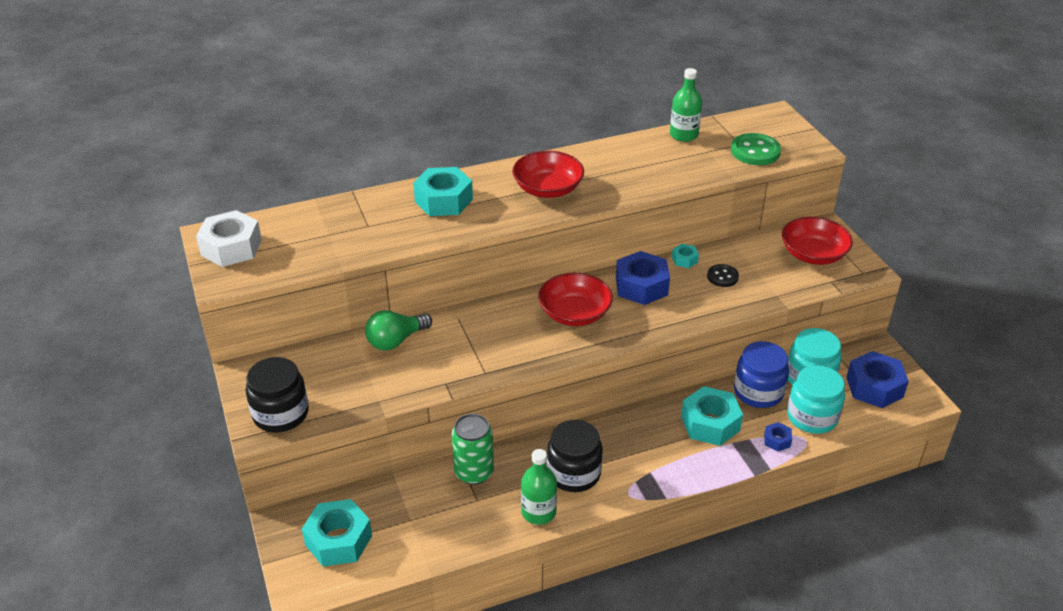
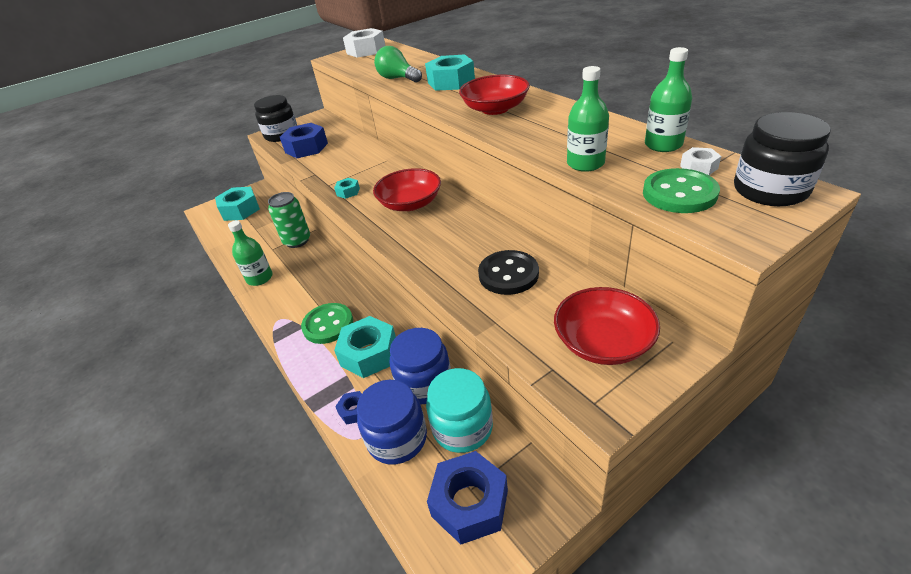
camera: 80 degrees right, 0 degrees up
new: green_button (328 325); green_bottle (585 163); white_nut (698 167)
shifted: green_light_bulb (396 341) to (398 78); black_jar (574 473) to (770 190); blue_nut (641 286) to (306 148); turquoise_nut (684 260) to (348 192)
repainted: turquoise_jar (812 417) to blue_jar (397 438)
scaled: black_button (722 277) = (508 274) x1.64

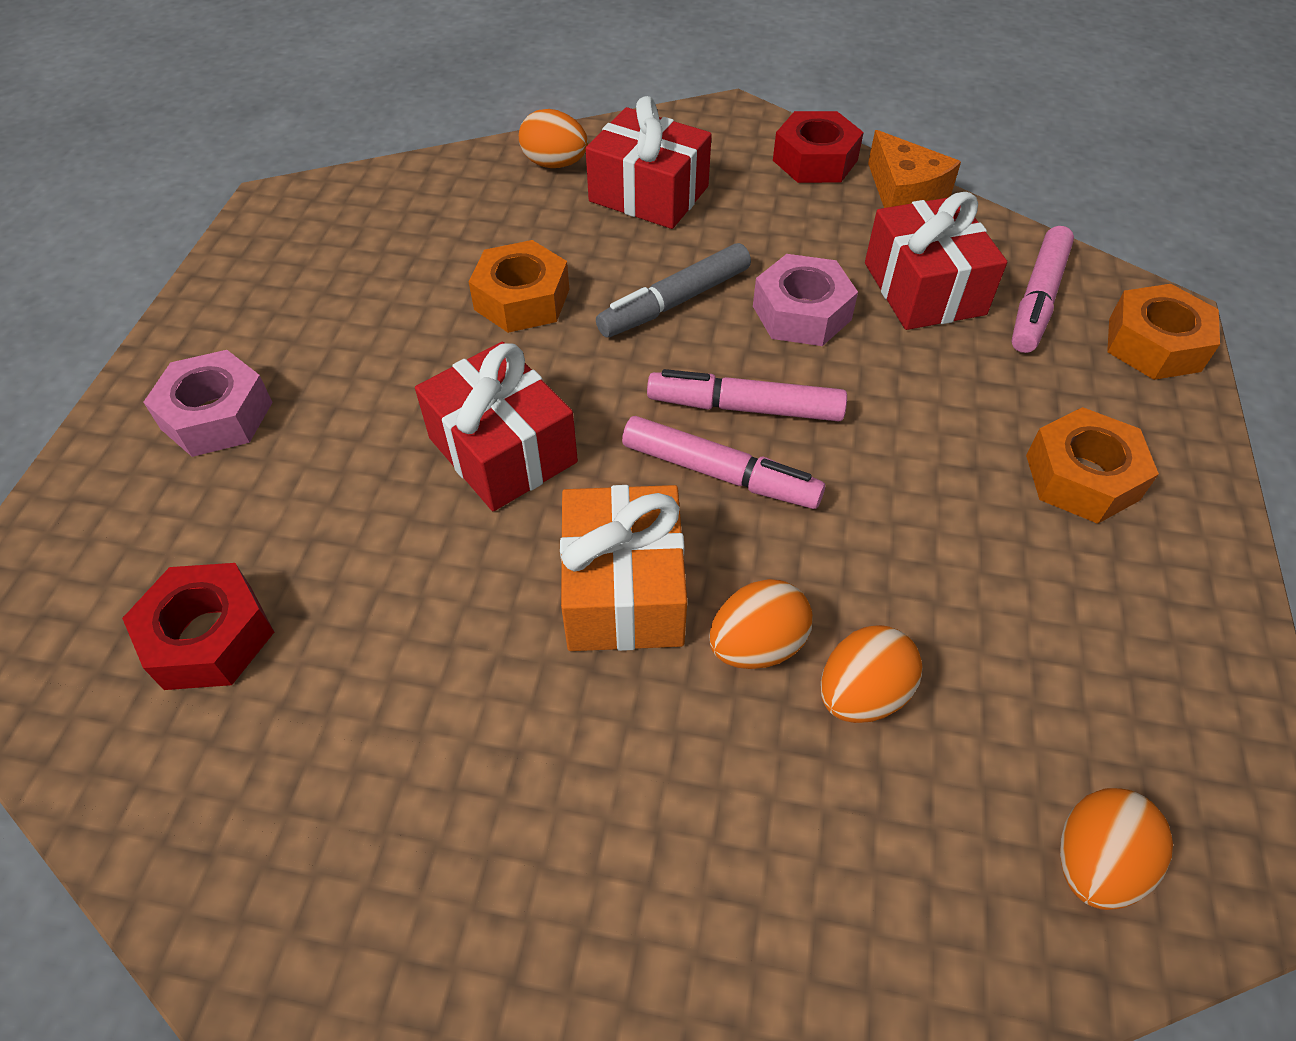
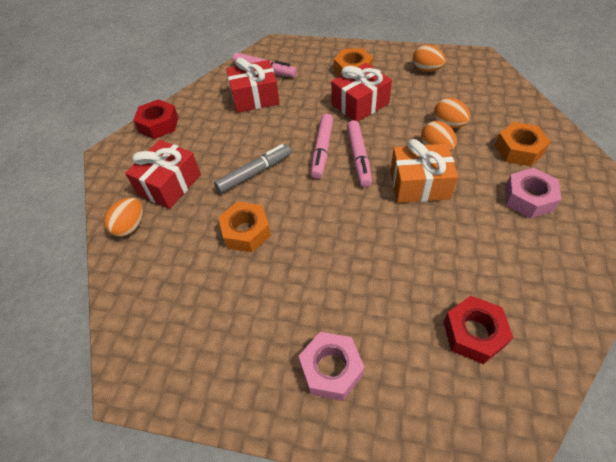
camera: 85 degrees left, 0 degrees up
gone: orange_cheese (904 193)
shifted: red_gift (502 450) to (360 104); pink_nut (801 313) to (528 198); orange_egg (1094 862) to (426 69); orange_nut (1154 344) to (519 150)
rotated: grey_marker (674 302) = (255 173) 90 degrees counterclockwise; pink_marker (720 474) = (358 157) 150 degrees clockwise

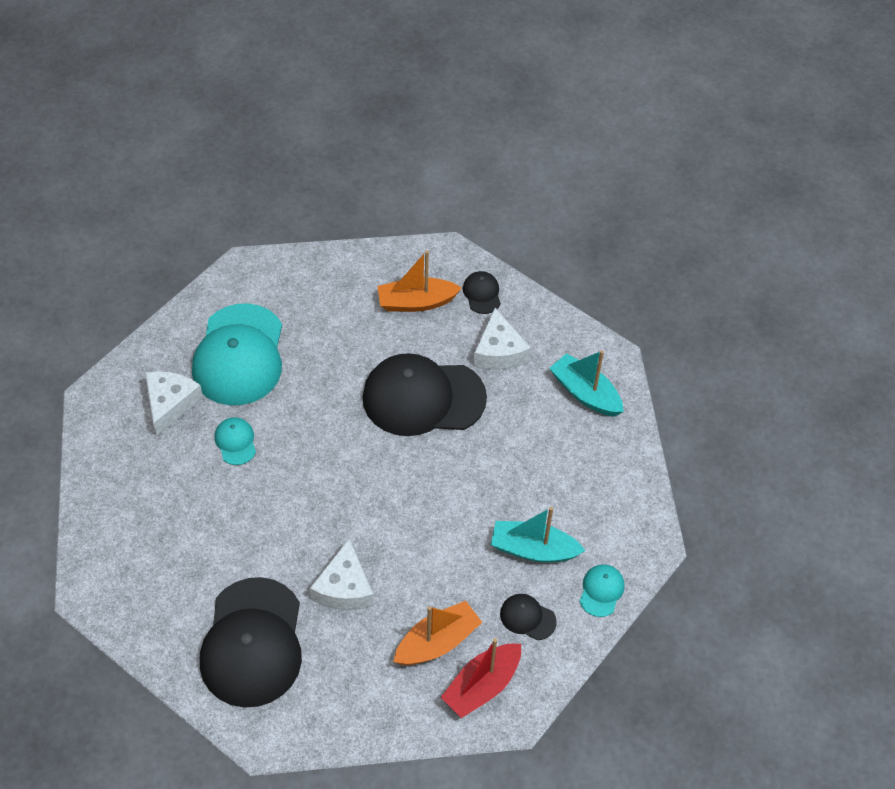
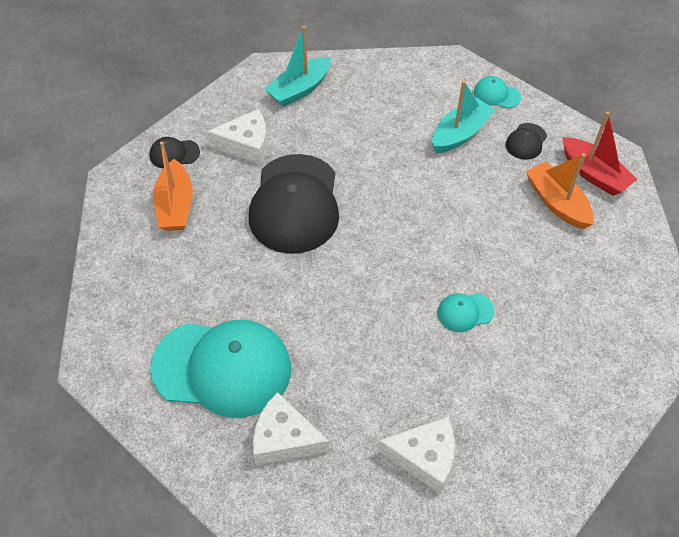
camera: 85 degrees left, 0 degrees up
gone: black_cap (252 643)
shifted: turquoise_cap (235 442) to (465 312); white_cheese (344 587) to (424 457)
rotated: turquoise_boat (533 549) = (460 134) 150 degrees counterclockwise

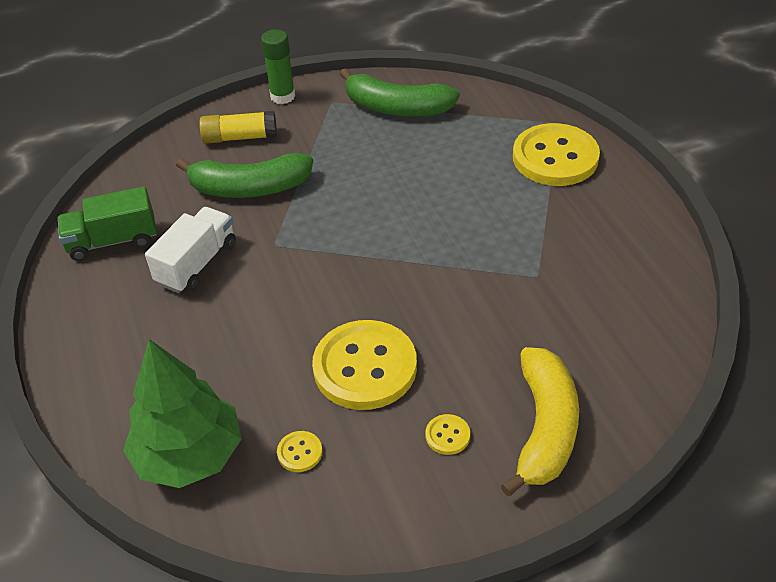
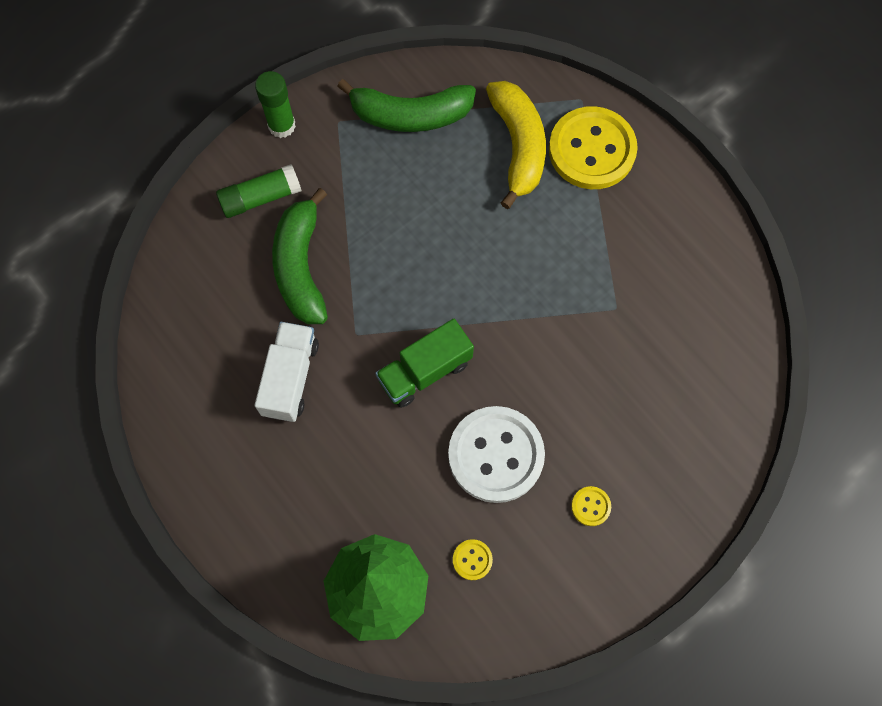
camera: 20 degrees left, 25 degrees up
shifted: green_truck (113 241) to (425 371); yellow_banana (545 428) to (518 146)
repainted: yellow_glue_stick (240 137) to green_glue_stick (260 197); yellow_button (365 367) to white_button (496 455)
rotated: green_banana (249 188) = (300 267) 105 degrees clockwise

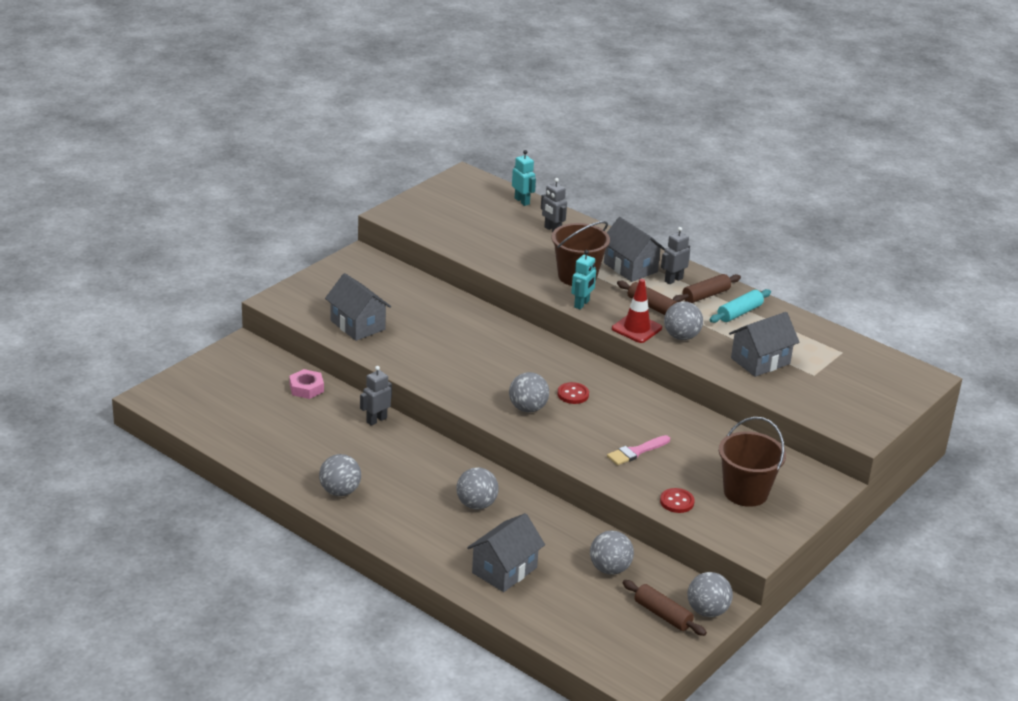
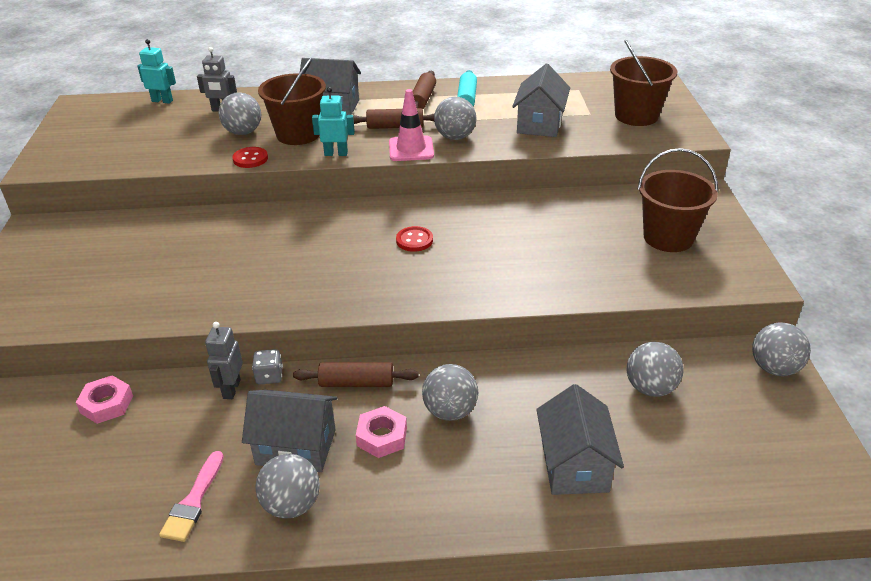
camera: 40 degrees left, 5 degrees up
gone: grey_robot (673 280)
new: grey_dice (269 376); pink_nut (382 436); brown_bucket (636 116)
shifted: grey_house (357 325) to (296 447); grey_ball (528 408) to (243 132); pink_brush (636 452) to (193 501); brown_rolling_pin (662 615) to (356 383); red_button (677 502) to (250 159)
repainted: red_traffic_cone (636 328) to pink_traffic_cone (411 149)
rotated: turquoise_robot (582 304) = (336 153) 75 degrees counterclockwise

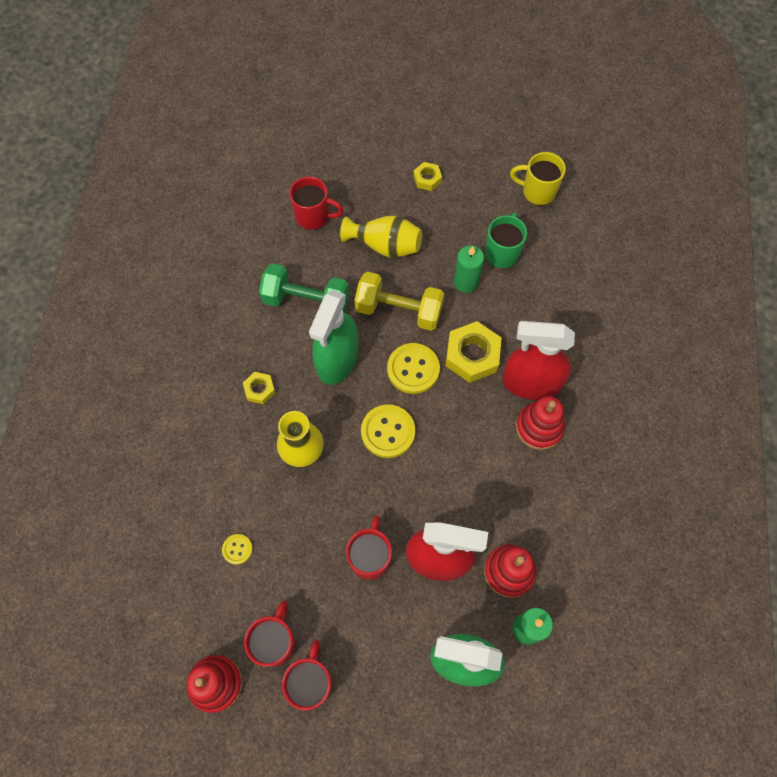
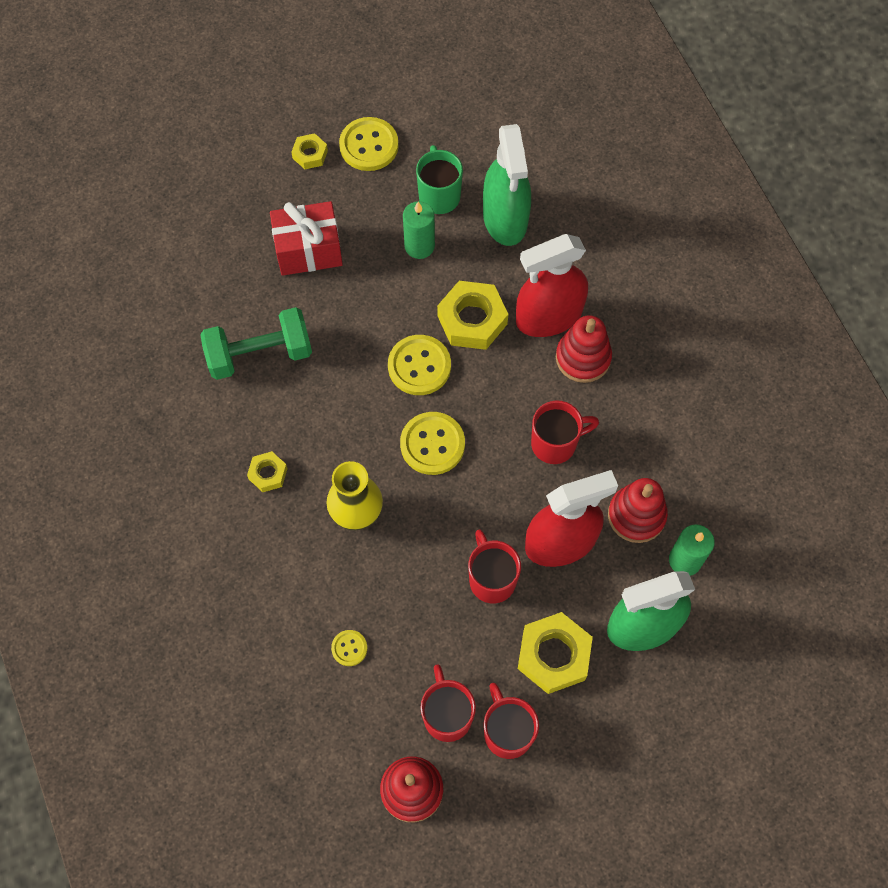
camera: 30 degrees left, 0 degrees up
gone: yellow_dumbbell (399 310); yellow_mug (537 191)
new: yellow_button (369 146); yellow_nut (553 655)
shifted: red_mug (313 216) to (555 443); green_spray_bottle (337 360) to (505 218)
swapped: yellow_vase (385 245) to red_gift (308 250)

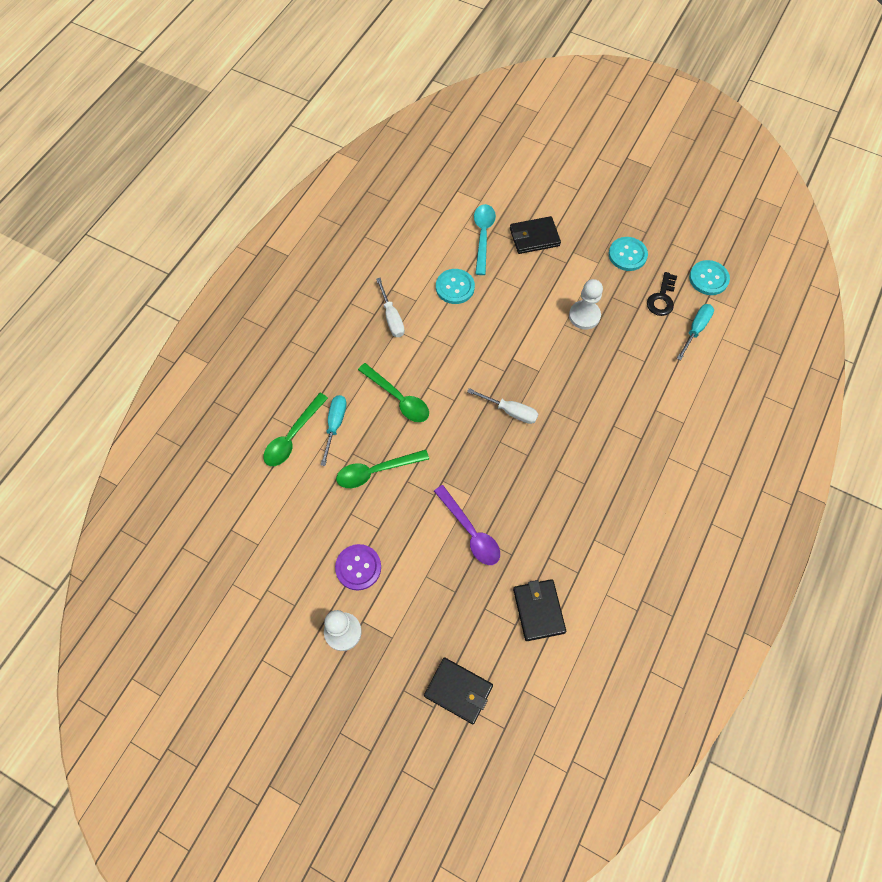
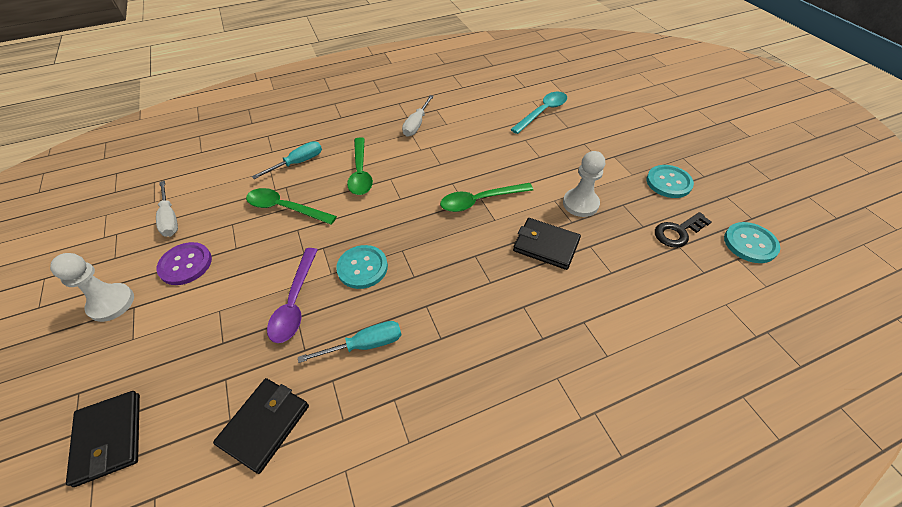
camera: 40 degrees right, 15 degrees down
shifted: green_spoon (292 436) to (480 201); turquoise_button (455 287) to (362 268); white_screwdriver (510 411) to (170 219); black_wallet (534 237) to (546 245); turquoise_screwdriver (695 329) to (365 344)

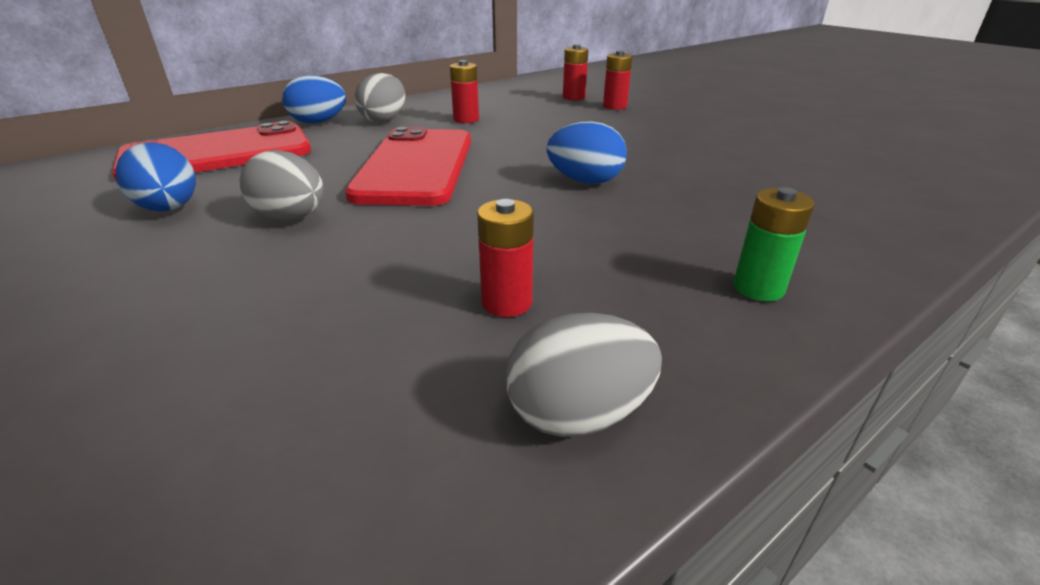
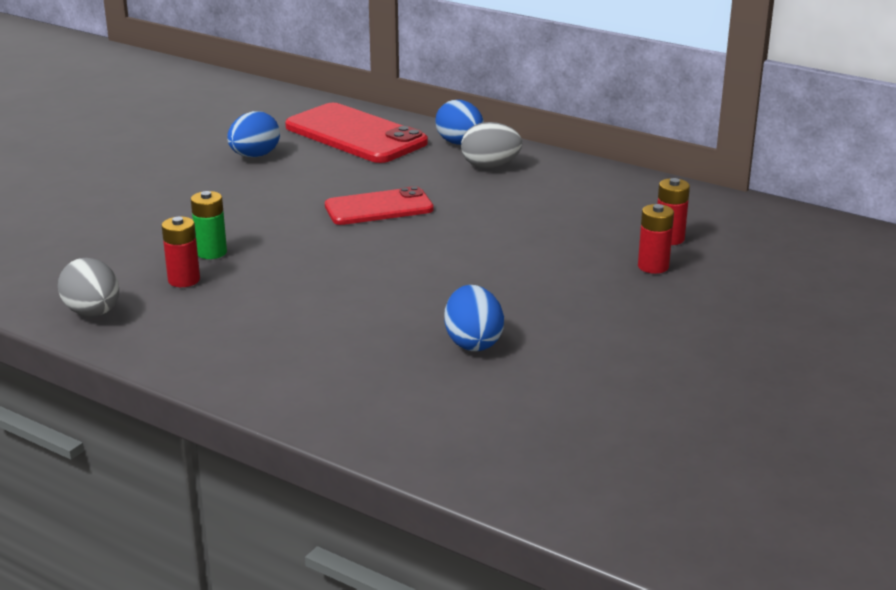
camera: 70 degrees right, 5 degrees down
gone: grey_egg (291 218); red_battery (466 119)
shifted: blue_egg (585 181) to (473 342); green_battery (758 288) to (211 252)
scaled: red_phone (416 167) = (379 208) x0.64

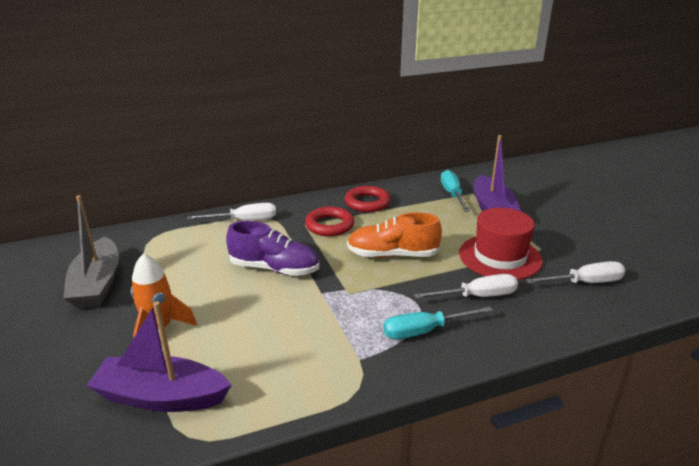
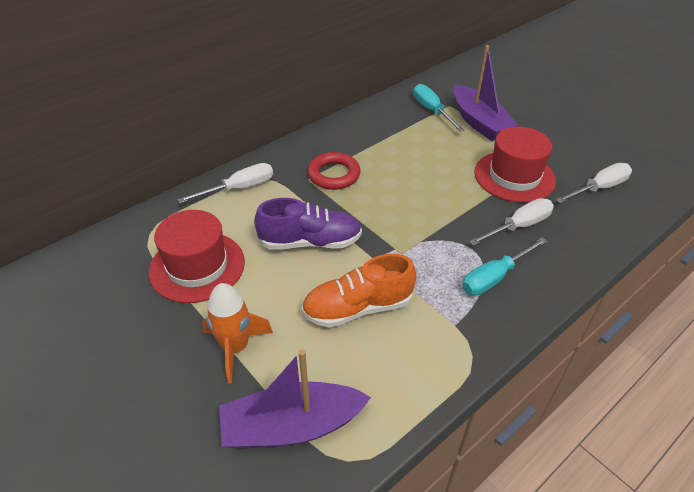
camera: 20 degrees left, 15 degrees up
gone: grey_boat (97 284); red_ring (367 203)
new: red_hat (197 266)
shifted: orange_shoe (392 255) to (358 308)

